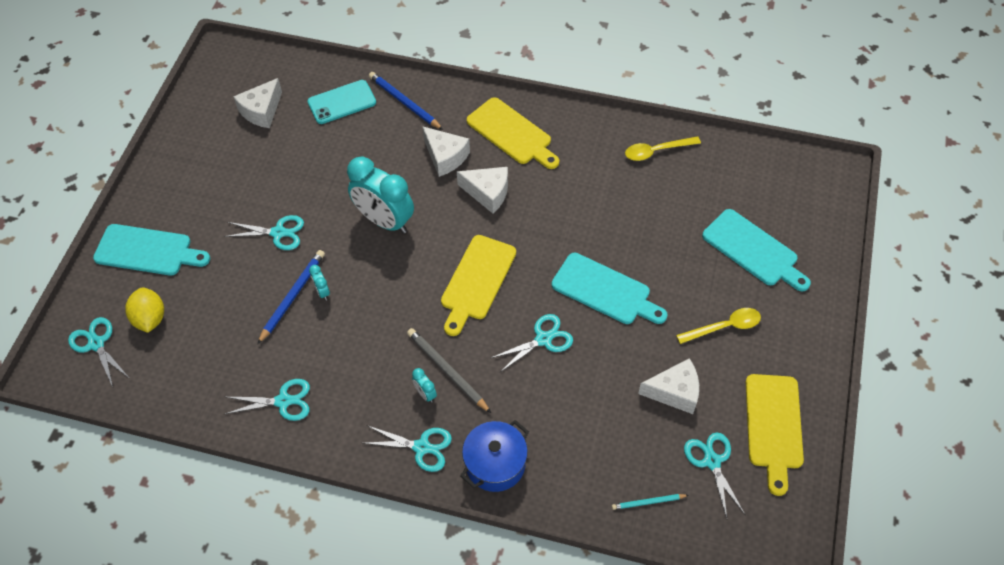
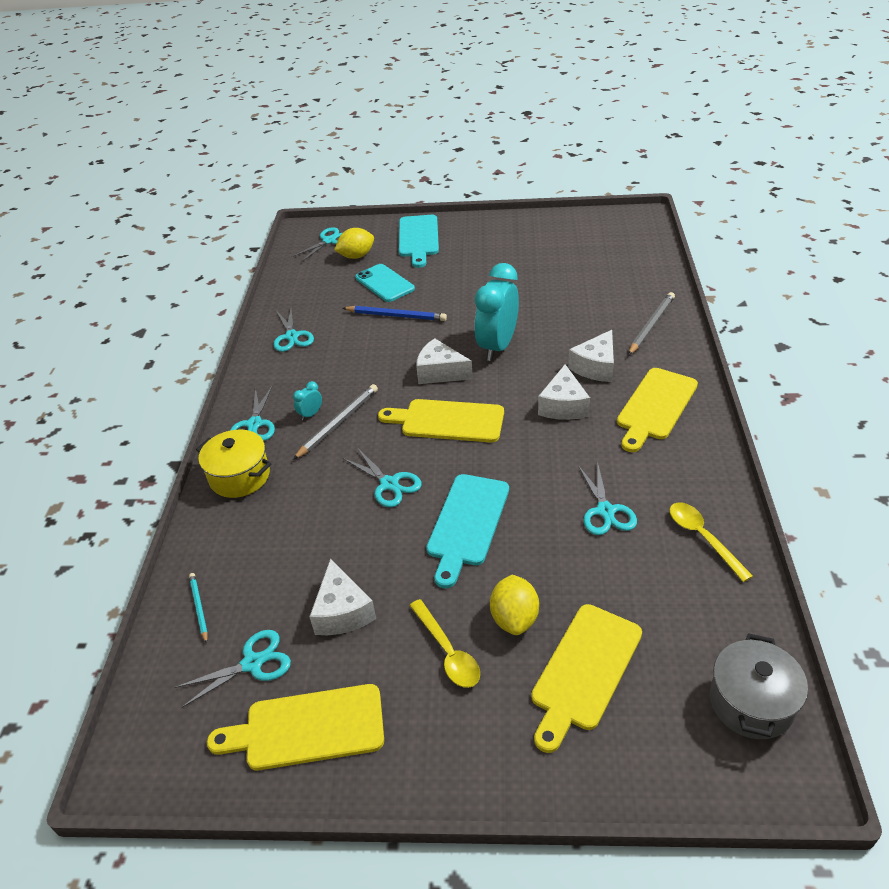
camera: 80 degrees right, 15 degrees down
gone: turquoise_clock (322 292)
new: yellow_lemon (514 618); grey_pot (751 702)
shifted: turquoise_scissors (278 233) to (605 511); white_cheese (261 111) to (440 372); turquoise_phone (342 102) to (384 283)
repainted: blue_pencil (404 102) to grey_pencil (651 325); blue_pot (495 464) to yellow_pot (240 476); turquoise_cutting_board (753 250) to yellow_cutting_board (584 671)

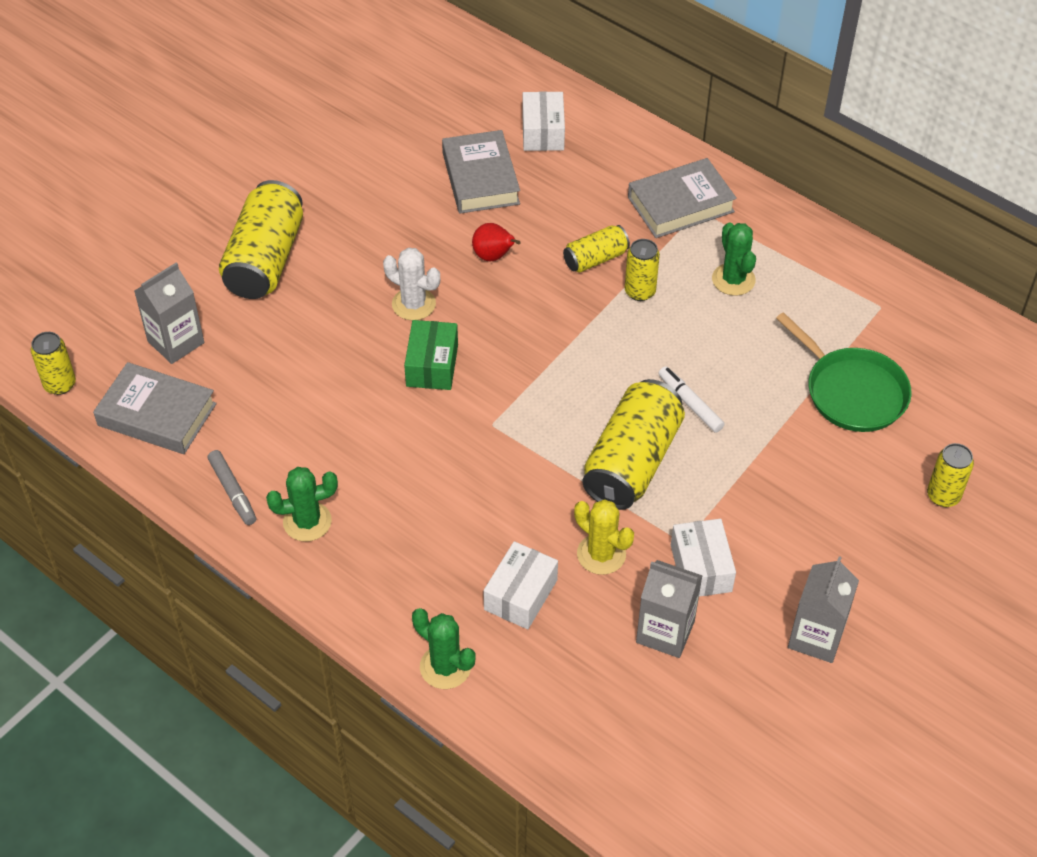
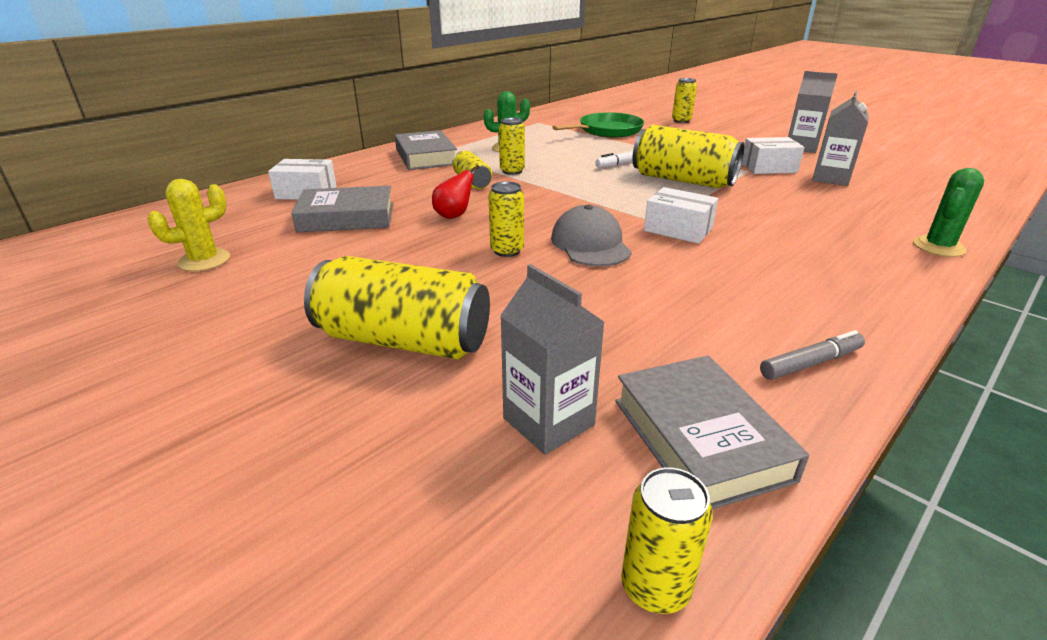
camera: 85 degrees left, 20 degrees down
gone: green_cactus (307 522)
shifted: white_box (520 595) to (678 229); yellow_cactus (601 554) to (204 260)
swapped: white_cactus (413 304) to yellow_can (507 250); green_box (432 365) to grey_cap (590 244)
rotated: grey_book (157 415) = (700 438) 45 degrees counterclockwise

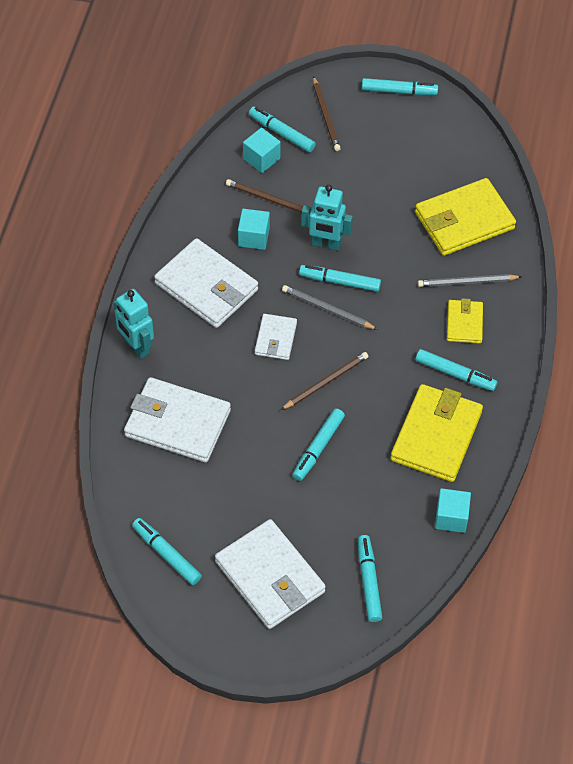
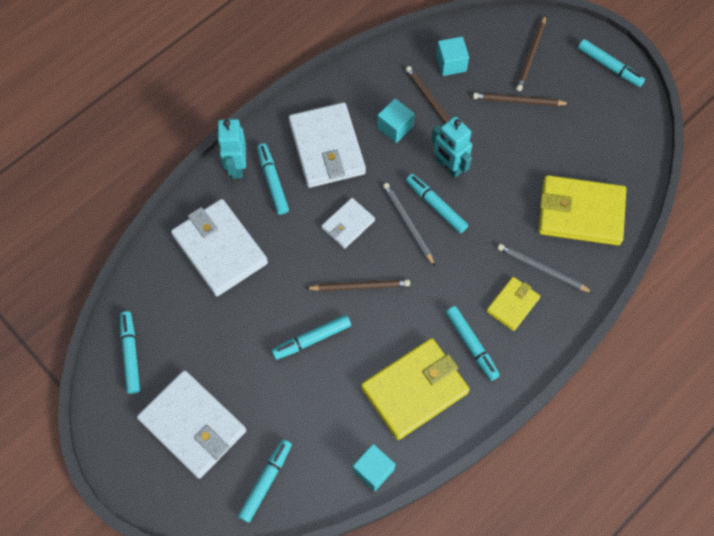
camera: 35 degrees right, 10 degrees up
new: brown_pencil (519 101)
shifted: turquoise_marker (281 133) to (272 181)
rotated: white_wallet (270 577) = (193 425) 45 degrees counterclockwise

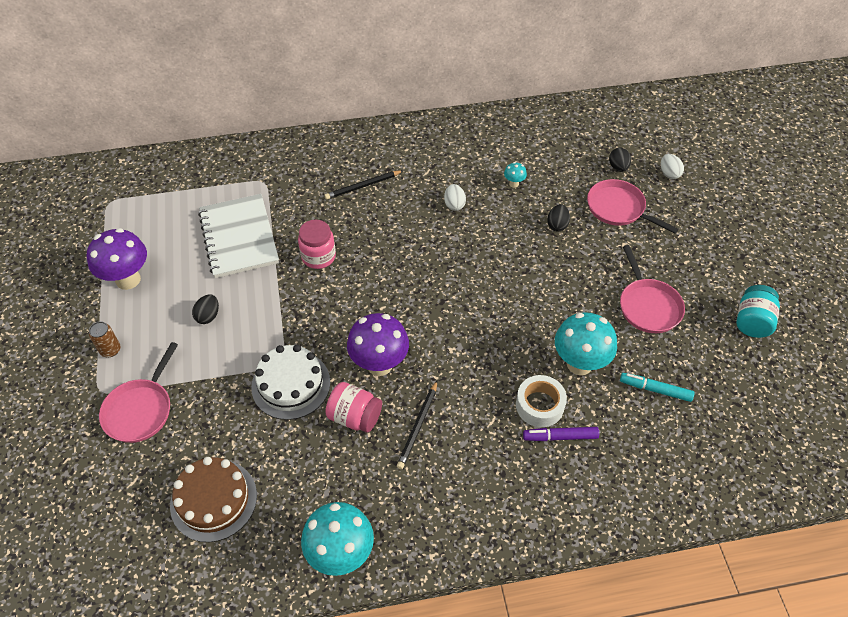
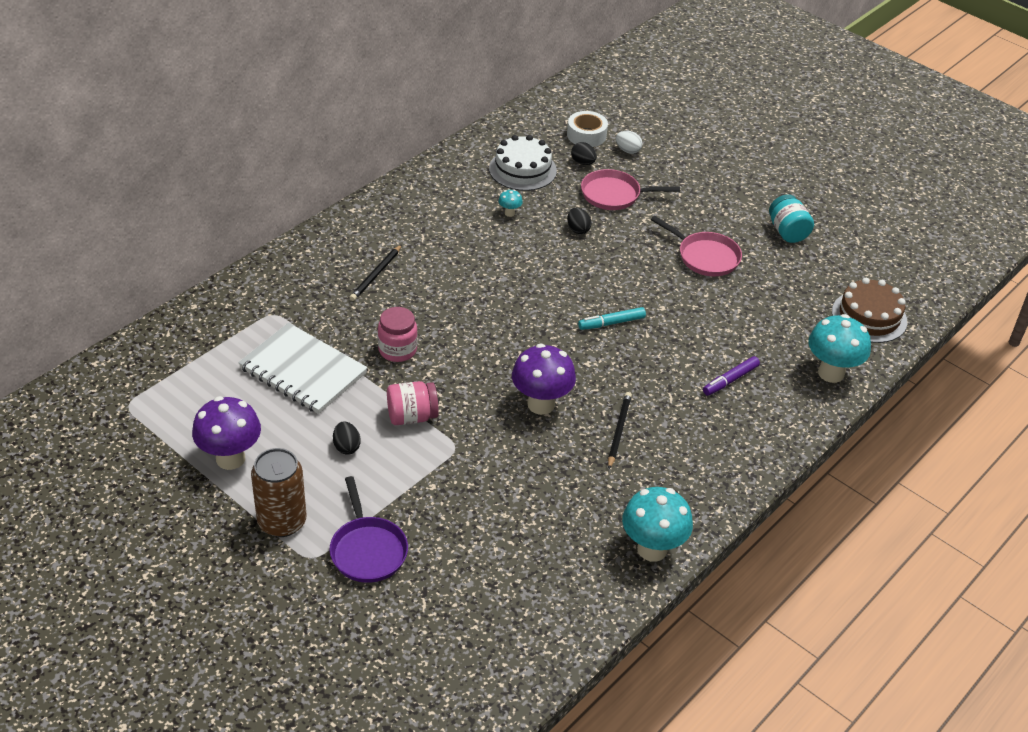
camera: 40 degrees left, 10 degrees down
gone: white_egg (454 204)
shifted: brown_cake (213 500) to (869 316); white_cake (291 384) to (522 169); pink_jar (355 417) to (412 416); white_tape (539 405) to (586 135); turquoise_mushroom (579 364) to (831 373); turquoise_marker (655 390) to (611 323)
repainted: pink_pan (140 410) to purple_pan (367 550)
rotated: black_pencil (418 426) = (618 431) 150 degrees counterclockwise
scaled: brown_can (110 350) = (282 522) x1.98

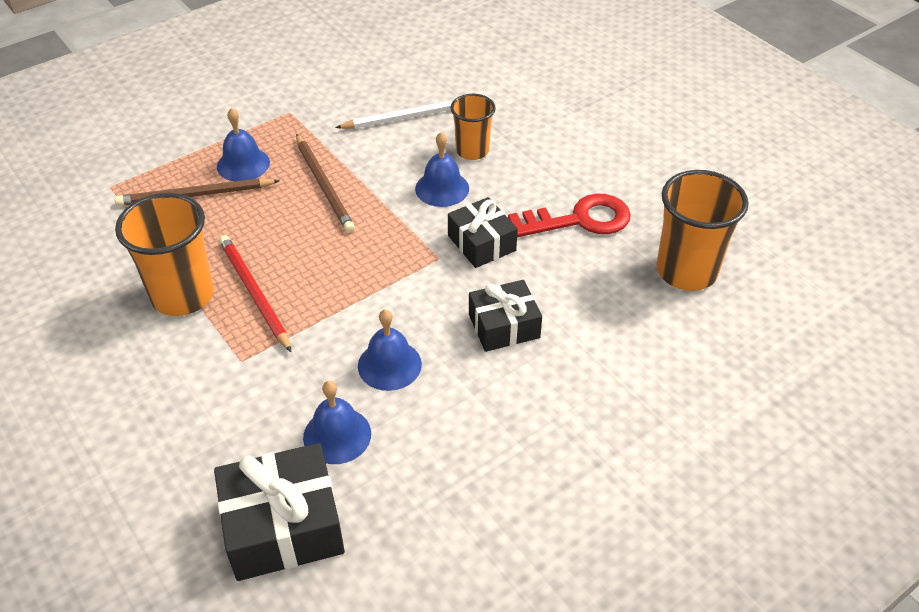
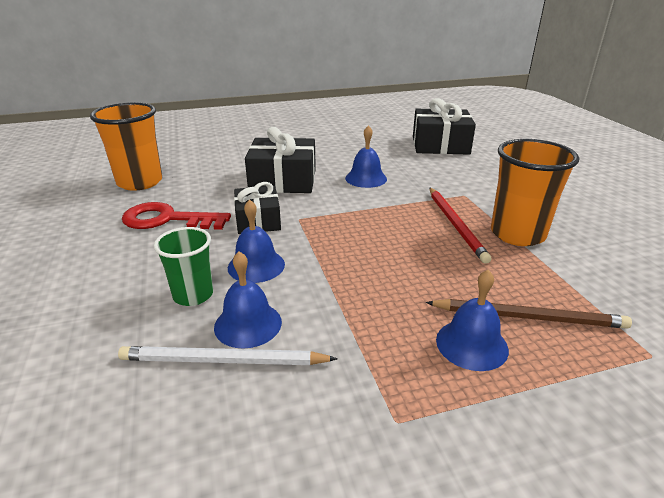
camera: 160 degrees left, 15 degrees down
gone: brown_pencil (324 185)
shifted: blue_bell (337 435) to (248 324)
repainted: orange_cup (472 151) to green_cup (193 295)
scaled: black_gift (504 326) = (283 181) x1.54

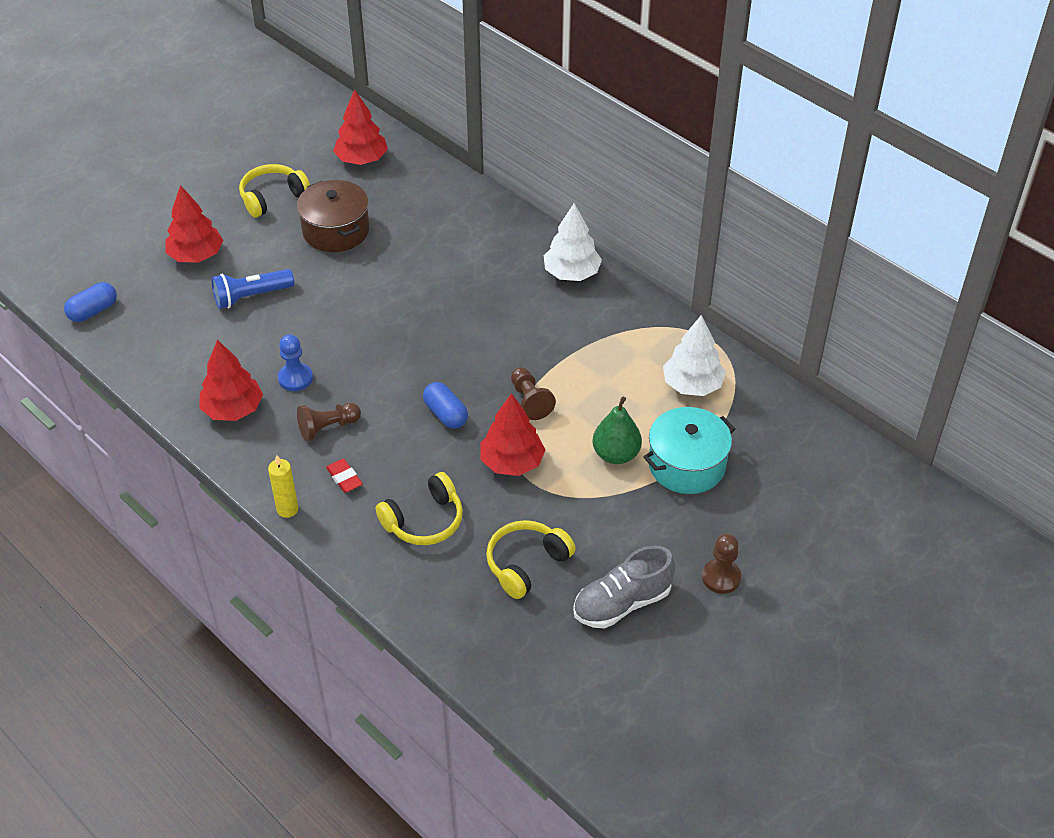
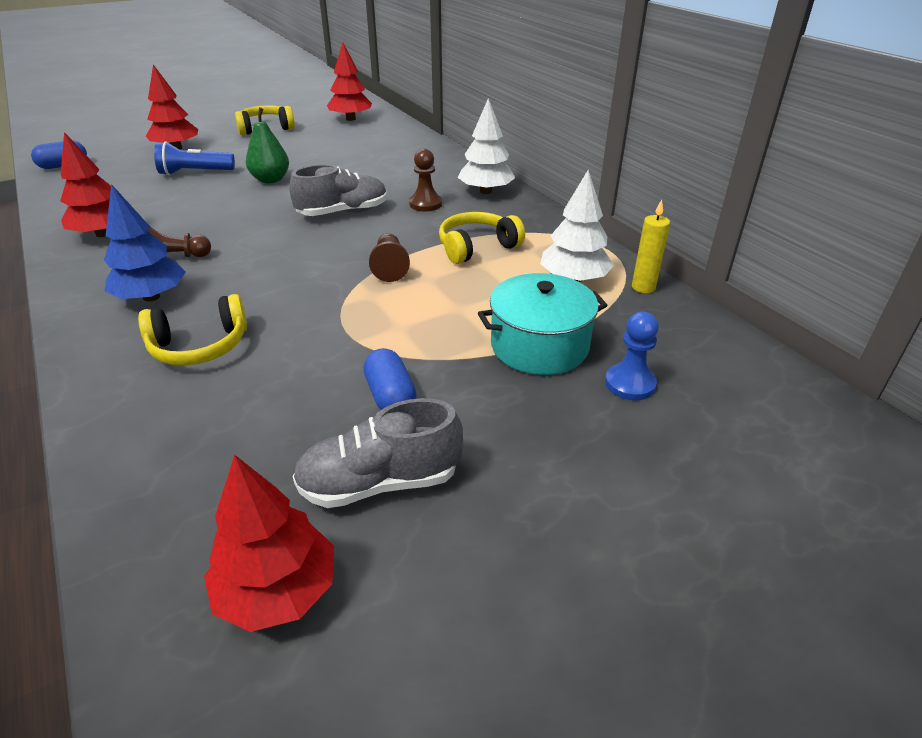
camera: 15 degrees right, 10 degrees down
gone: brown_pot (336 230)
new: grey_shoe (343 212)
shifted: yellow_candle (287 509) to (643 287); blue_pawn (295 378) to (630 384); blue_capsule (445 414) to (390 396); red_tree (512 462) to (277 591); yellow_headphones (526 564) to (477 247); green_pear (616 454) to (270 180); brown_pawn (721 577) to (425 204)
swapped: red_eraser (344 478) to blue_tree (151 297)

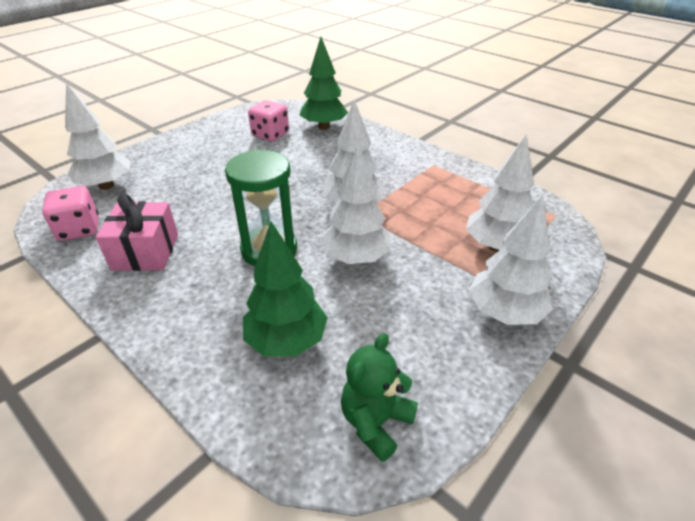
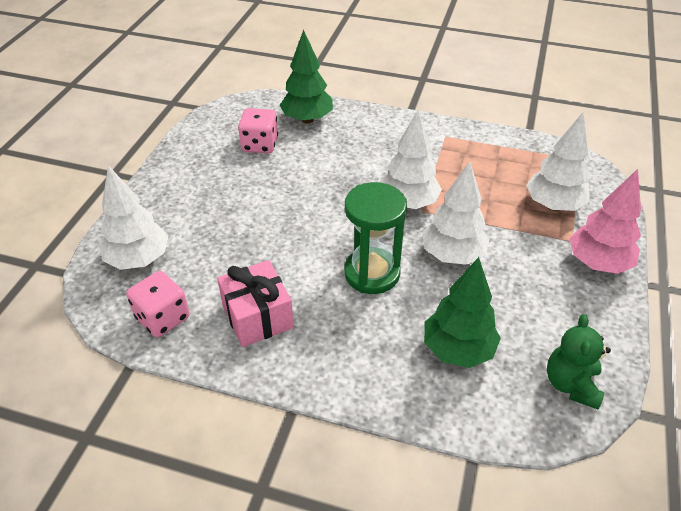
camera: 25 degrees left, 5 degrees up
repainted: white_tree (504 313) to pink_tree (598 263)

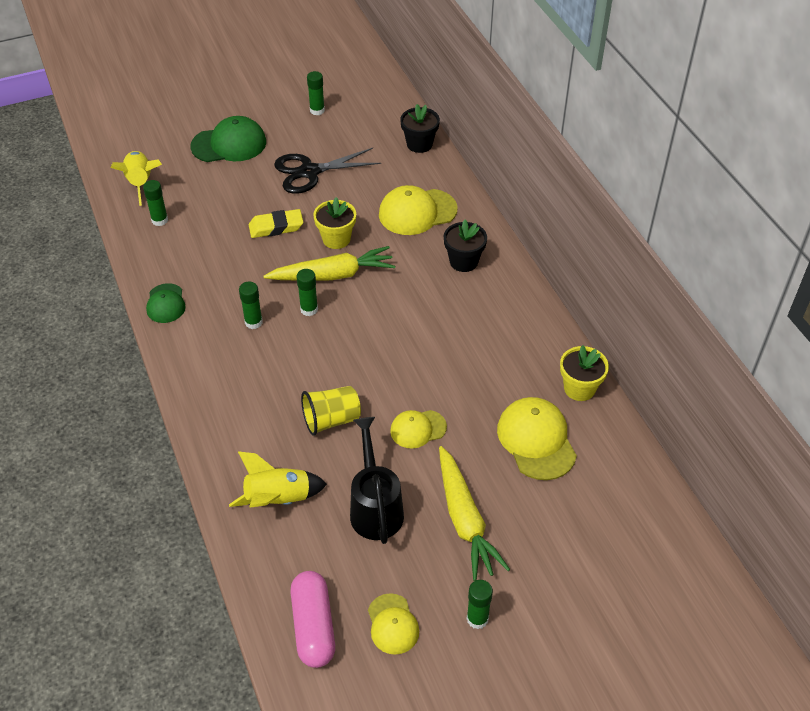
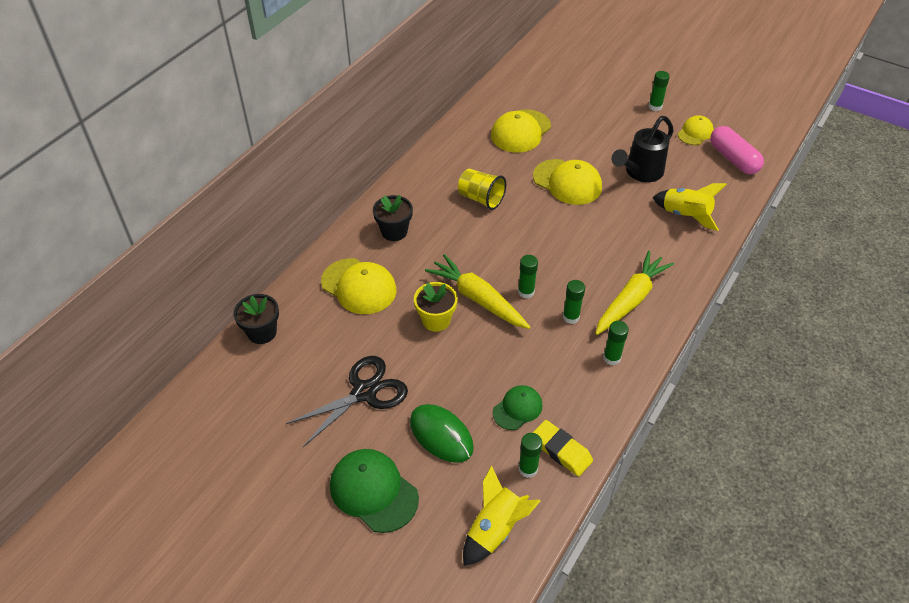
camera: 125 degrees left, 0 degrees up
gone: yellow_flower_pot (579 388)
new: green_mouse (441 435)
shifted: green_cap (166 303) to (517 409); yellow_eraser (276 227) to (561 450); yellow_cup (331 420) to (481 199); green_glue_stick (317 110) to (611 358); yellow_carrot (465 519) to (630 300)
rotated: black_scissors (309 172) = (364 392) 75 degrees counterclockwise; pink_capsule (313 626) = (733 159) 75 degrees counterclockwise
scaled: yellow_cap (418 429) = (567 182) x1.66

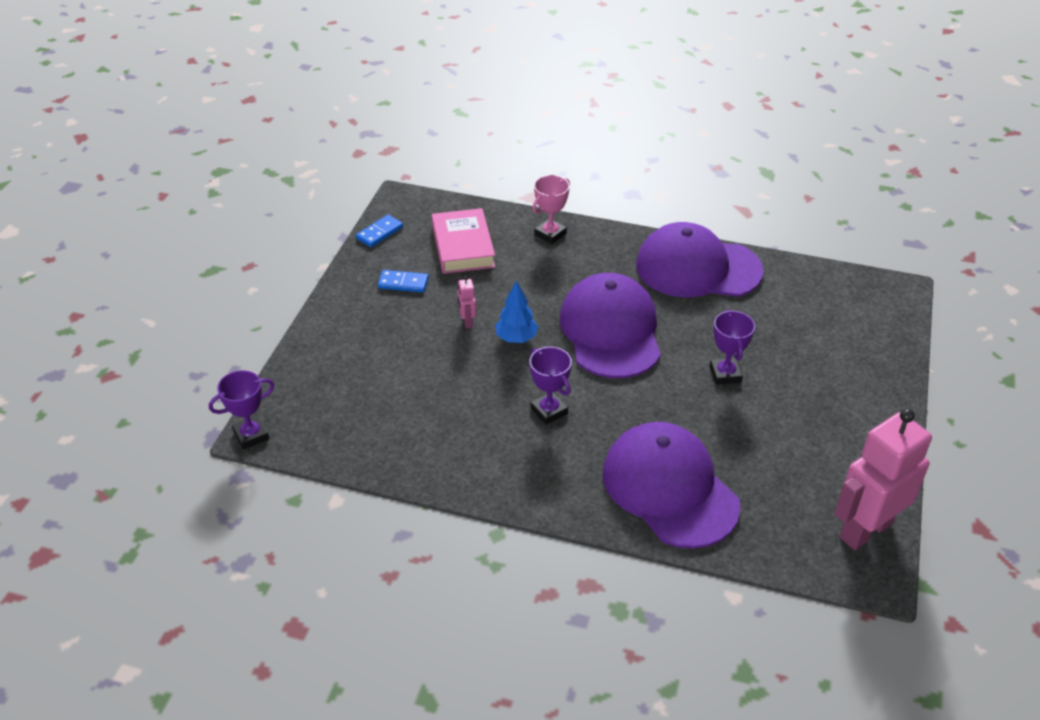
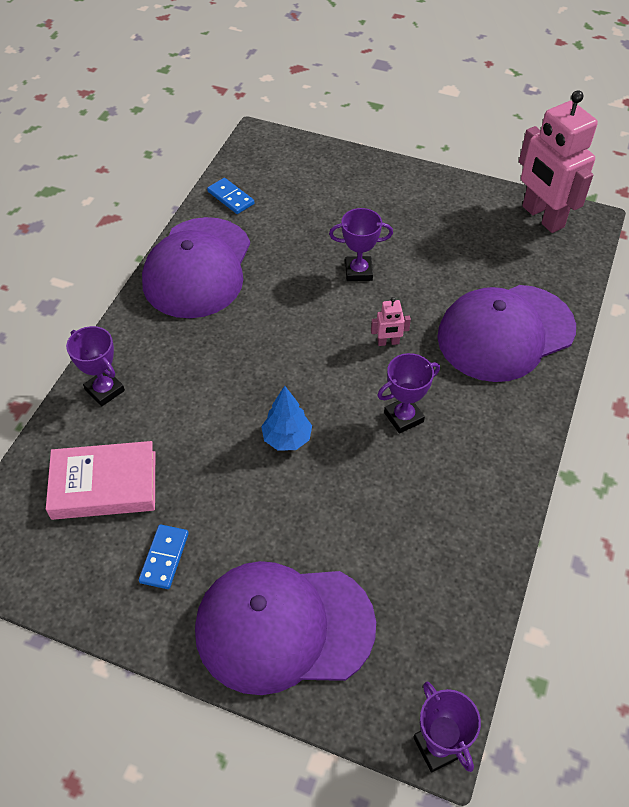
camera: 85 degrees left, 10 degrees up
shifted: blue_domino (379 233) to (230 198); pink_robot (467 322) to (388 342); purple_cap (610 331) to (283 627)
repainted: pink_trophy (550 234) to purple_trophy (104 390)

